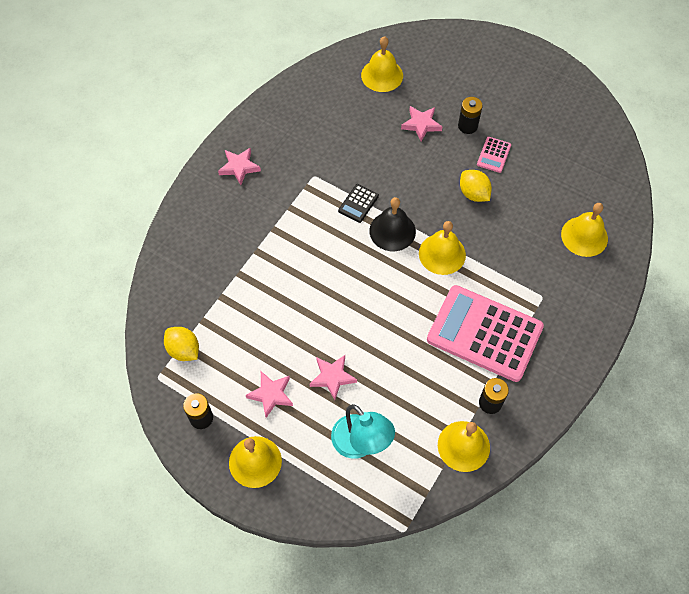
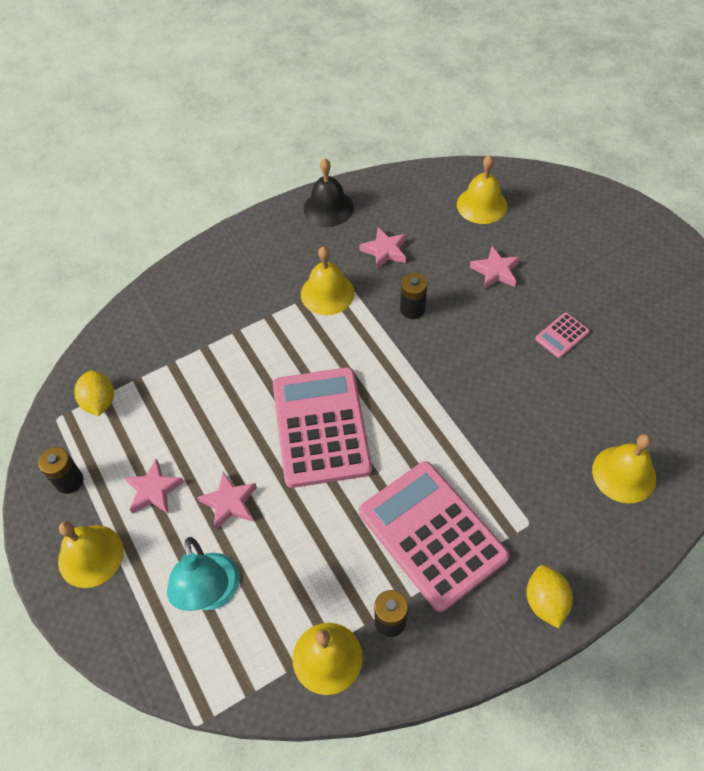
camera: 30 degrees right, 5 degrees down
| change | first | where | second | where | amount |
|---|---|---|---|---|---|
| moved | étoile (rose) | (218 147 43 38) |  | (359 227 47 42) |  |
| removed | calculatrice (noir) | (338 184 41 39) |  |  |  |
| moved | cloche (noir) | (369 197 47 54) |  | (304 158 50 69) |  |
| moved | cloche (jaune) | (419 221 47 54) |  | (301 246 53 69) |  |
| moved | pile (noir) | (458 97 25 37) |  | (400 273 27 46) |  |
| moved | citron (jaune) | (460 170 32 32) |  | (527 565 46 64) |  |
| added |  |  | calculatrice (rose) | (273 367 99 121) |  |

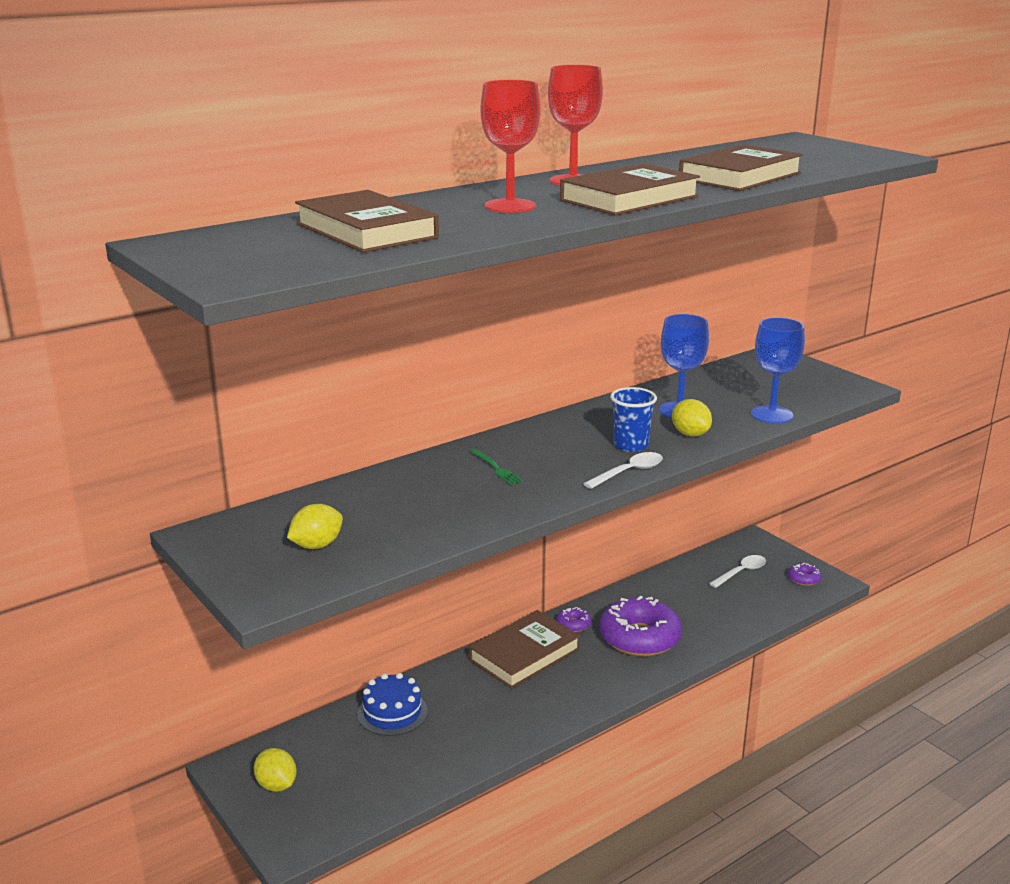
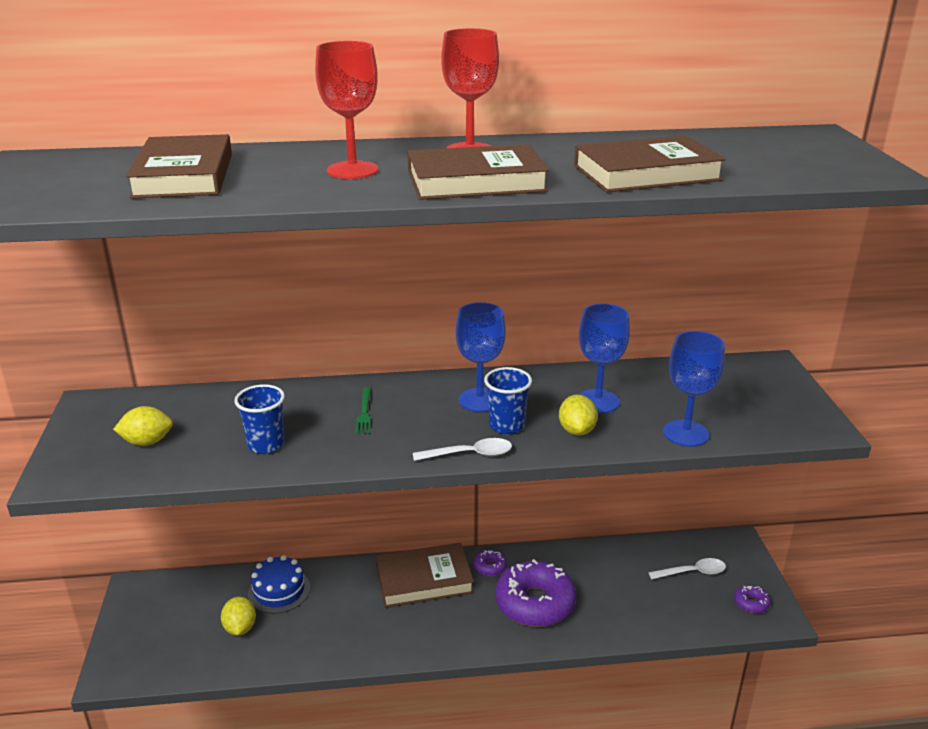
camera: 30 degrees right, 5 degrees up
| change | first | where | second | where | amount |
|---|---|---|---|---|---|
| moved | citron (jaune) | (254 748 43 44) |  | (221 597 35 39) |  |
| added |  |  | gobelet (bleu) | (234 384 51 70) |  |
| added |  |  | verre à pied (bleu) | (455 302 51 110) |  |

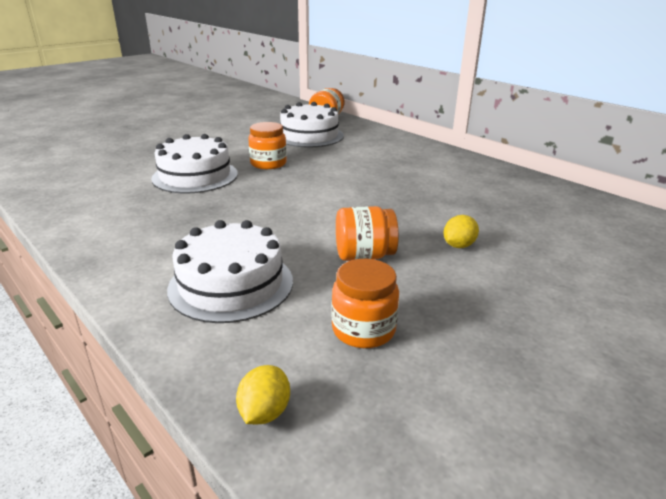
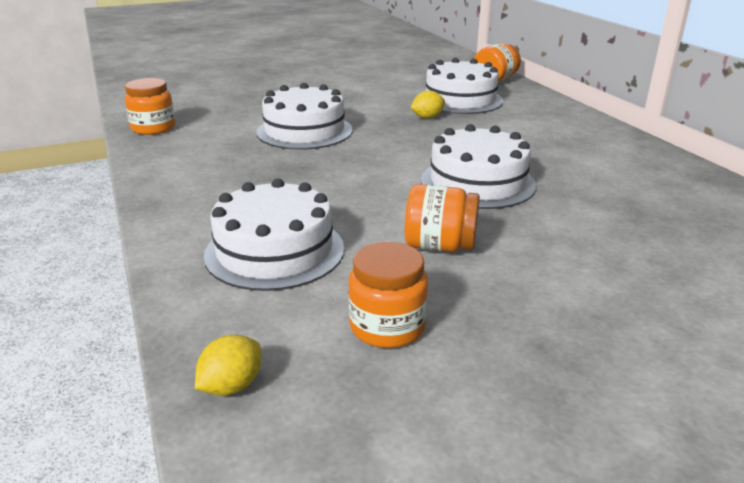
camera: 20 degrees right, 0 degrees up
| change | first | where | second | where | amount |
|---|---|---|---|---|---|
| moved | bocal (orange) | (248 122 39 47) |  | (125 78 50 57) |  |
| moved | citron (jaune) | (443 215 36 33) |  | (411 90 34 29) |  |
| added |  |  | gâteau (blanc) | (421 124 115 85) |  |

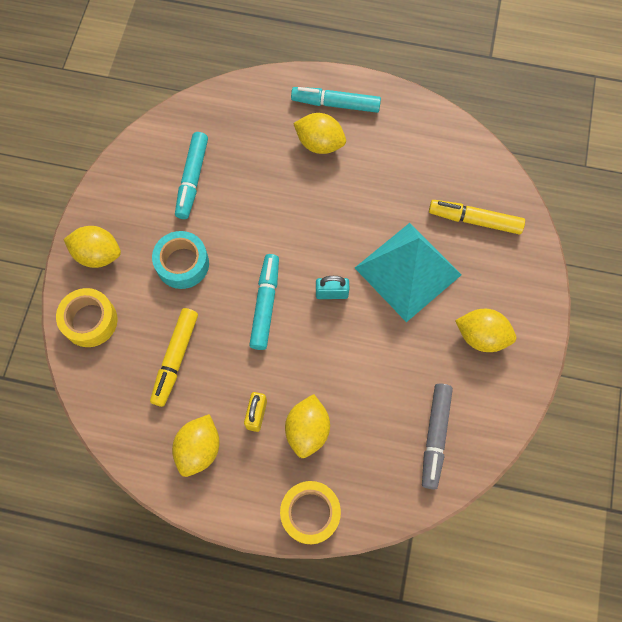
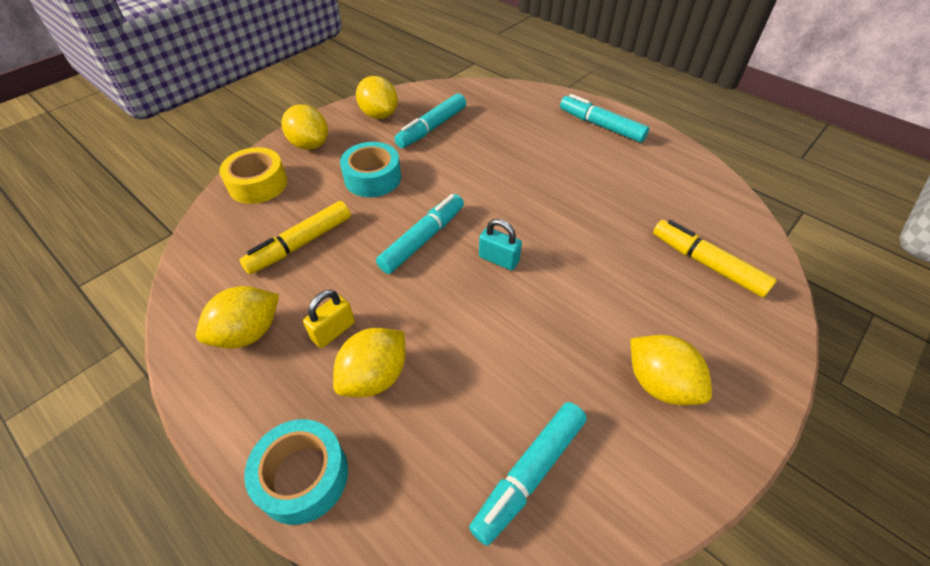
camera: 30 degrees right, 20 degrees down
| change | first | where | second | where | amount |
|---|---|---|---|---|---|
| recoloured | ruban adhésif (jaune) | (280 481 61 63) | ruban adhésif (turquoise) | (244 419 104 106) |  |
| moved | citron (jaune) | (293 113 53 41) |  | (356 76 42 43) |  |
| removed | pyramide (turquoise) | (355 223 106 99) |  |  |  |
| recoloured | feutre (gris) | (422 384 31 105) | feutre (turquoise) | (469 402 118 144) |  |

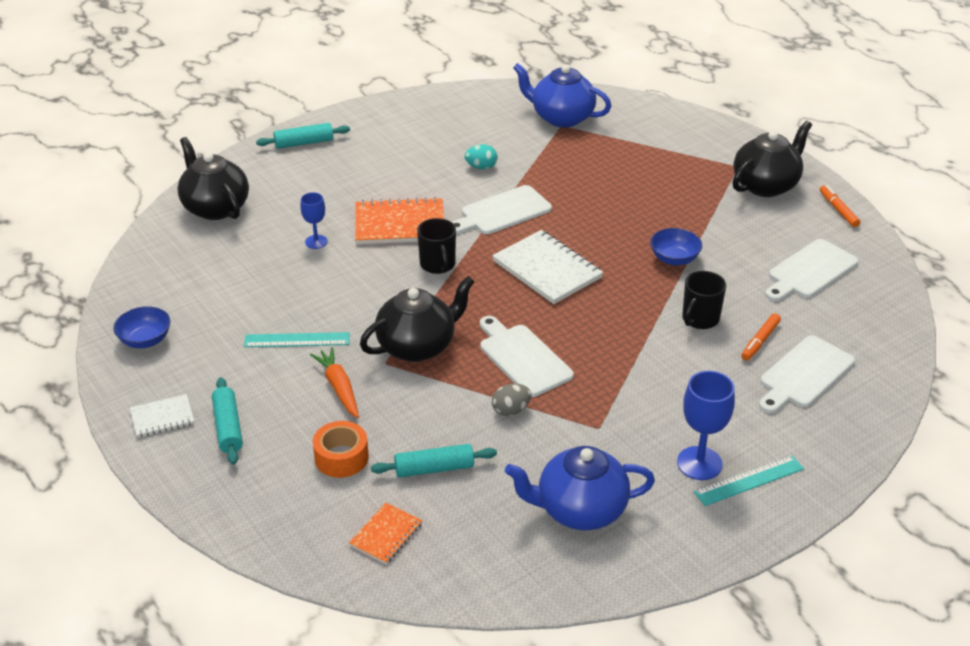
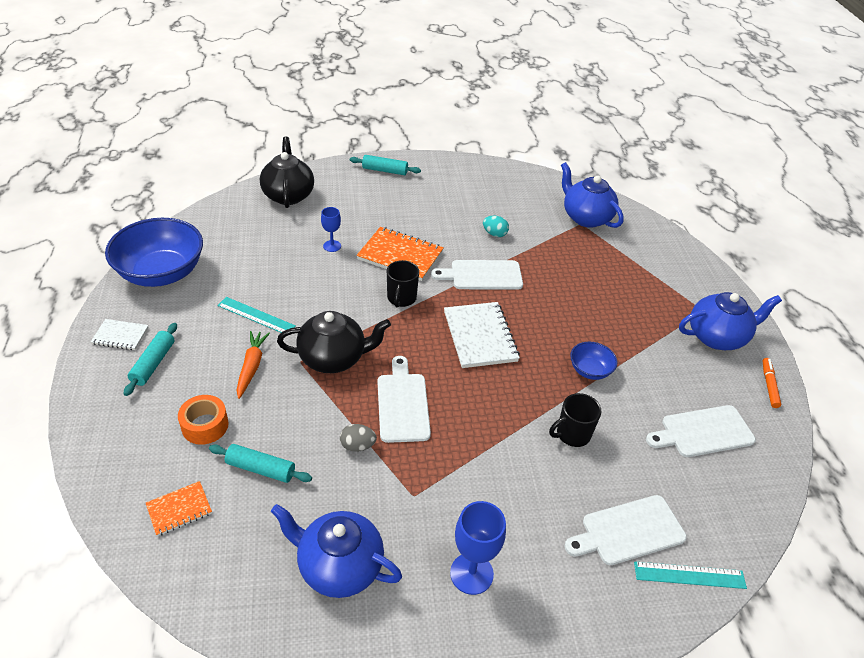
camera: 25 degrees right, 5 degrees up
| change | first | where | second | where | amount |
|---|---|---|---|---|---|
| resized | bol (bleu) | (114 306 56 42) |  | (105 218 98 69) | x2.13 |
| moved | règle (turquoise) | (694 455 110 51) |  | (634 561 113 28) |  |
| recoloured | théière (noir) | (733 121 79 76) | théière (bleu) | (679 292 103 58) |  |
| removed | feutre (orange) | (741 313 40 48) |  |  |  |

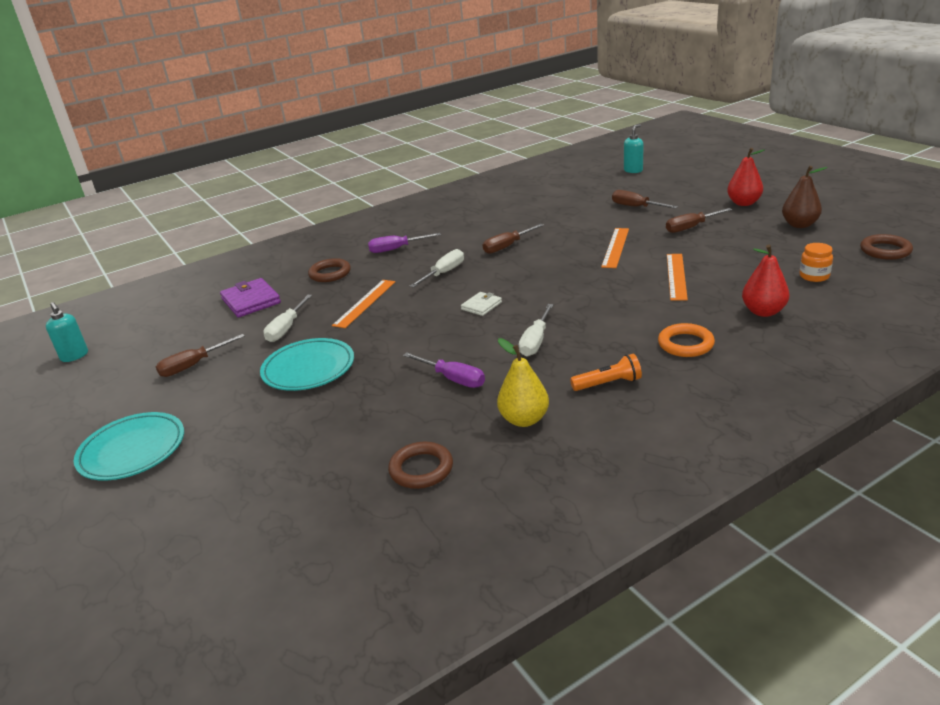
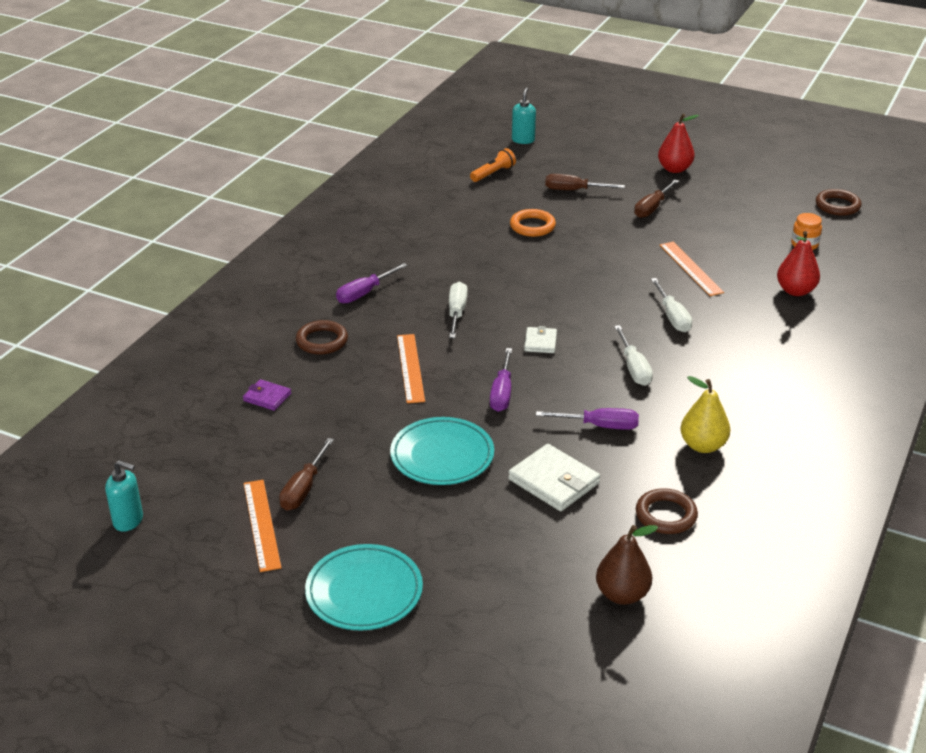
camera: 35 degrees left, 5 degrees up
| change | first | where | second | where | amount |
|---|---|---|---|---|---|
| resized | portefeuille (violet) | (220 278 61 39) |  | (243 379 48 32) | x0.57 |
| moved | tournevis (blanc) | (263 295 49 47) |  | (651 278 41 54) |  |
| removed | tournevis (marron) | (483 224 61 30) |  |  |  |
| moved | lampe de poche (orange) | (570 354 72 37) |  | (470 148 46 34) |  |
| moved | règle (orange) | (601 228 28 40) |  | (244 480 38 92) |  |
| moved | anneau (orange) | (658 323 57 34) |  | (510 209 46 28) |  |
| moved | poire (marron) | (782 166 45 62) |  | (596 525 62 80) |  |
| added |  |  | tournevis (violet) | (490 348 22 64) |  |
| added |  |  | portefeuille (blanc) | (508 444 92 67) |  |

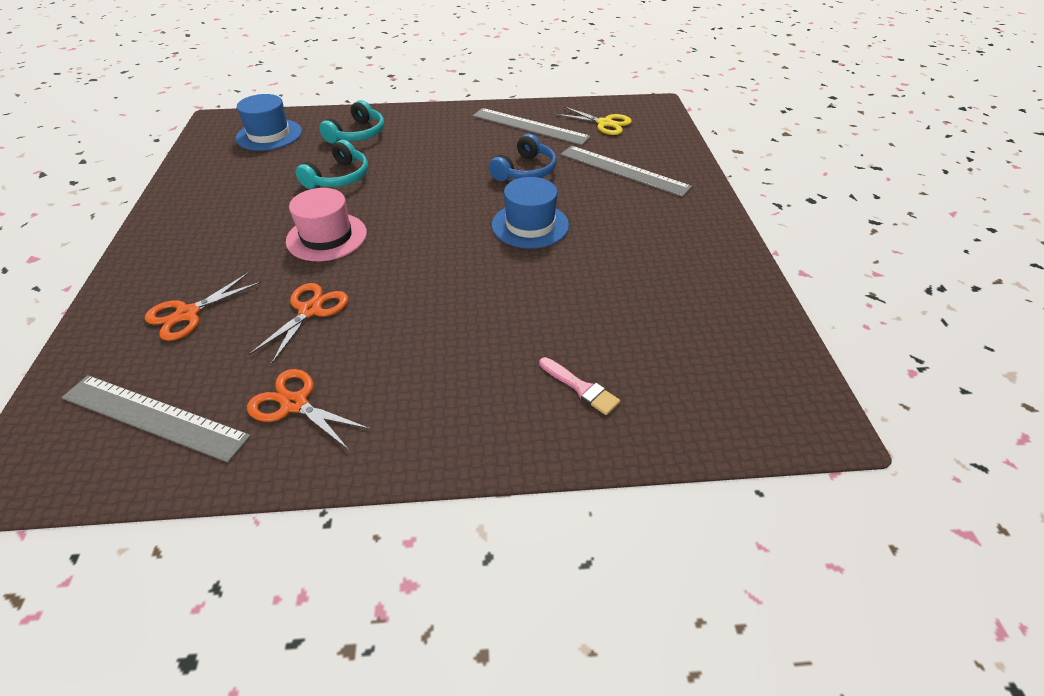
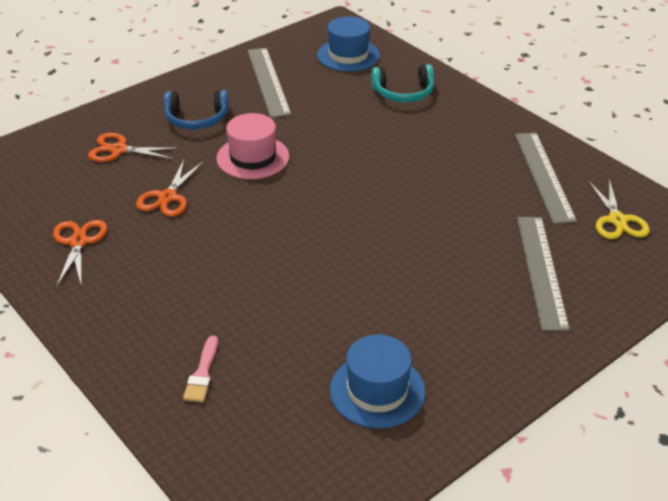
camera: 55 degrees right, 5 degrees down
| change | first | where | second | where | amount |
|---|---|---|---|---|---|
| moved | règle (gris) | (62 375 189 88) |  | (247 48 45 70) |  |
| turned | ciseaux (orange) | (248 283 100 81) |  | (136 160 68 57) | 120 degrees clockwise |
| removed | casque audio (turquoise) | (296 140 72 49) |  |  |  |
| moved | casque audio (bleu) | (489 134 68 47) |  | (164 90 65 40) |  |
| moved | chapeau (bleu) | (492 177 77 72) |  | (330 334 95 95) |  |

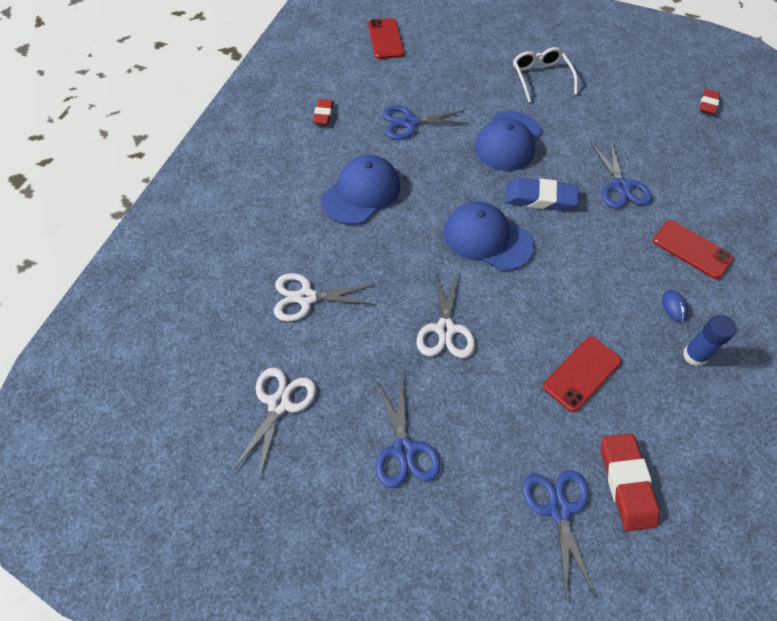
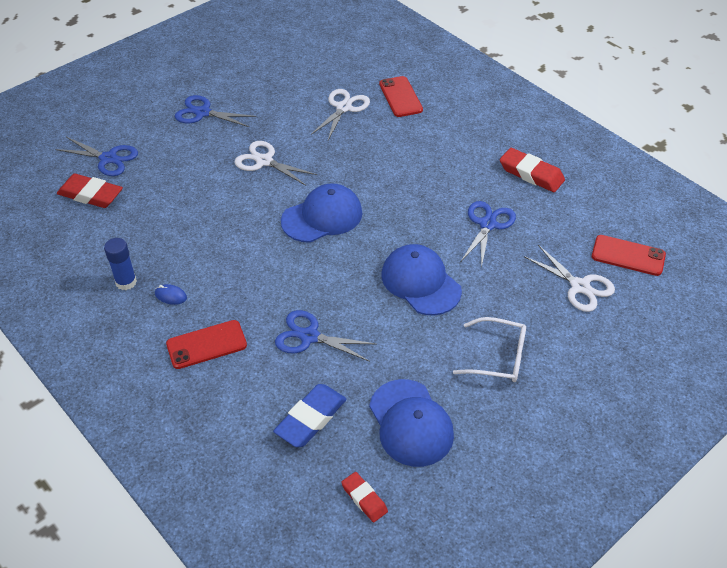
camera: 120 degrees right, 10 degrees down
| change | first | where | second | where | amount |
|---|---|---|---|---|---|
| moved | ciseaux (blanc) | (233 367 83 111) |  | (524 245 91 67) |  |
| resized | gomme (rouge) | (312 99 22 26) |  | (500 148 65 44) | x1.66 |
| moved | casquette (bleu) | (321 155 79 70) |  | (369 379 85 88) |  |
| moved | gomme (bleu) | (505 177 73 34) |  | (273 384 74 63) |  |
| moved | téléphone (rouge) | (543 337 78 75) |  | (379 76 44 41) |  |

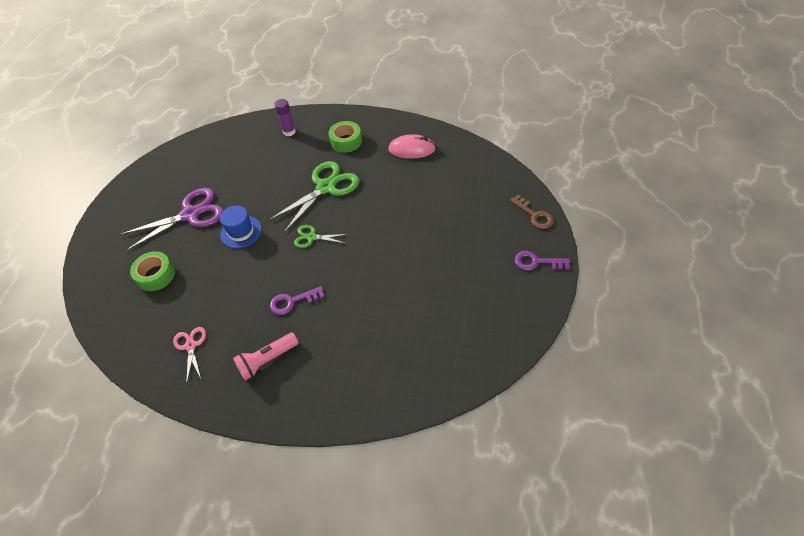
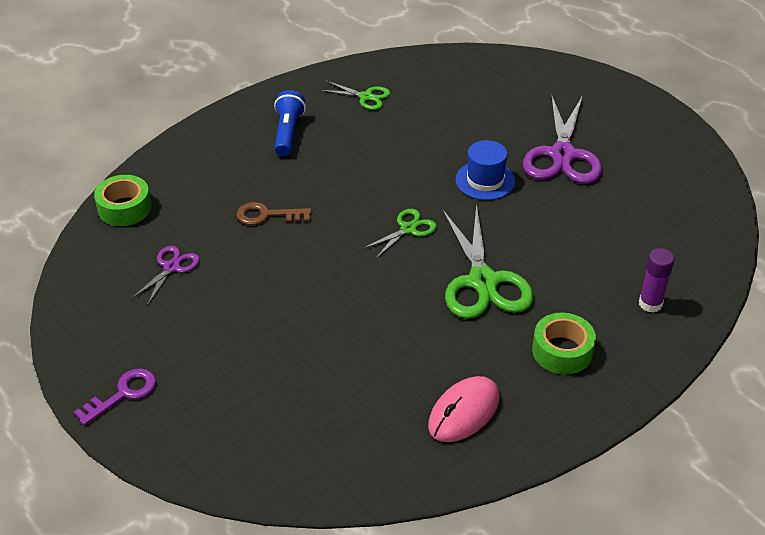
camera: 125 degrees right, 10 degrees down
| change | first | where | second | where | amount |
|---|---|---|---|---|---|
| moved | ruban adhésif (vert) | (130 251 45 40) |  | (94 175 57 51) |  |
| recoloured | ciseaux (rose) | (173 327 33 57) | ciseaux (vert) | (319 81 71 29) |  |
| recoloured | lampe de poche (rose) | (233 332 66 49) | lampe de poche (bleu) | (274 90 32 66) |  |
| removed | clé (violet) | (270 286 54 29) |  |  |  |
| moved | clé (marron) | (510 194 44 35) |  | (236 202 75 23) |  |
| added |  |  | ciseaux (violet) | (131 246 69 60) |  |

